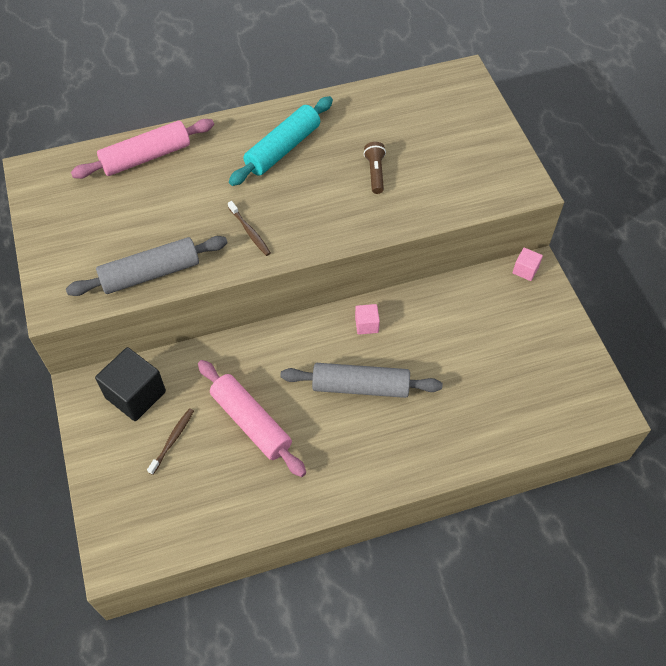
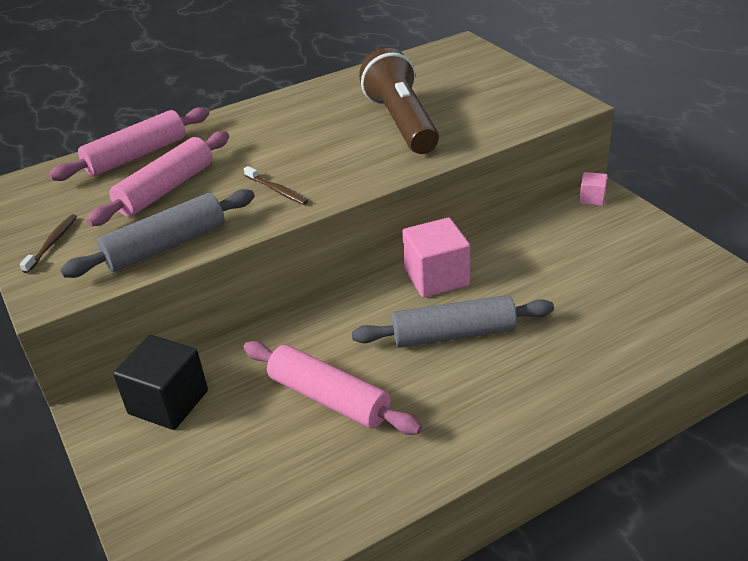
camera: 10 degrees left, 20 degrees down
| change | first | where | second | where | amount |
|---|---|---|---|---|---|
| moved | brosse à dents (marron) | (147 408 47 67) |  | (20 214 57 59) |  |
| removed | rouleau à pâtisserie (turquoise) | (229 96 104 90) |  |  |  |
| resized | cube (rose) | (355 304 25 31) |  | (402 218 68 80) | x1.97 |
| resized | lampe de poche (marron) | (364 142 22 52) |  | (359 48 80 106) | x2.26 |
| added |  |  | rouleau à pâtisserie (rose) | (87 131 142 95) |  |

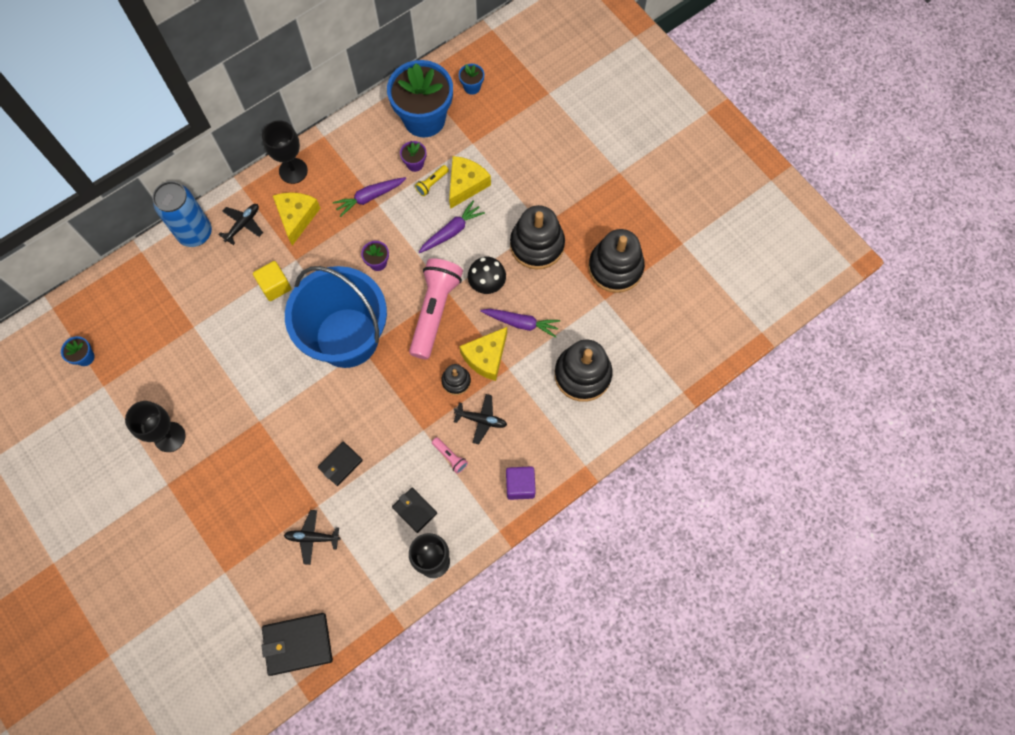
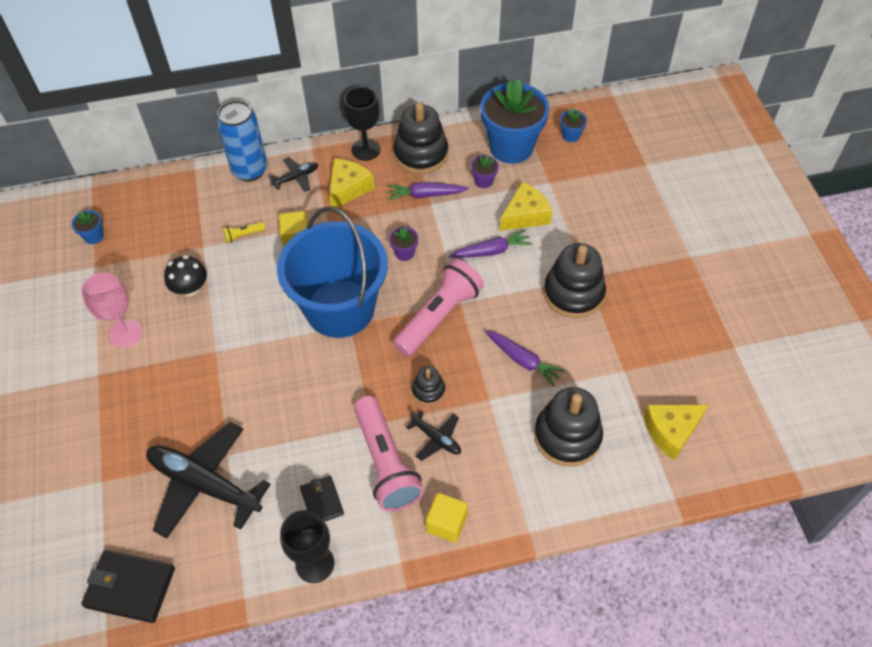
camera: 25 degrees right, 15 degrees down
| change | first | where | second | where | amount |
|---|---|---|---|---|---|
| recoloured | verre à pied (noir) | (125 401 61 51) | verre à pied (rose) | (81 272 62 76) |  |
| resized | avion (noir) | (284 510 56 55) |  | (146 422 125 117) | x2.11 |
| removed | portefeuille (noir) | (318 442 45 44) |  |  |  |
| moved | lampe de poche (jaune) | (415 165 34 31) |  | (222 222 43 21) |  |
| resized | lampe de poche (rose) | (432 437 36 37) |  | (354 396 70 116) | x2.46 |
| moved | fromage (jaune) | (460 327 47 54) |  | (644 405 65 55) |  |
| moved | champignon (noir) | (468 257 38 37) |  | (164 255 43 41) |  |
| recoloured | cube (violet) | (506 467 30 33) | cube (jaune) | (426 493 42 50) |  |
| moved | jouet à empiler (noir) | (588 229 57 64) |  | (393 103 55 71) |  |

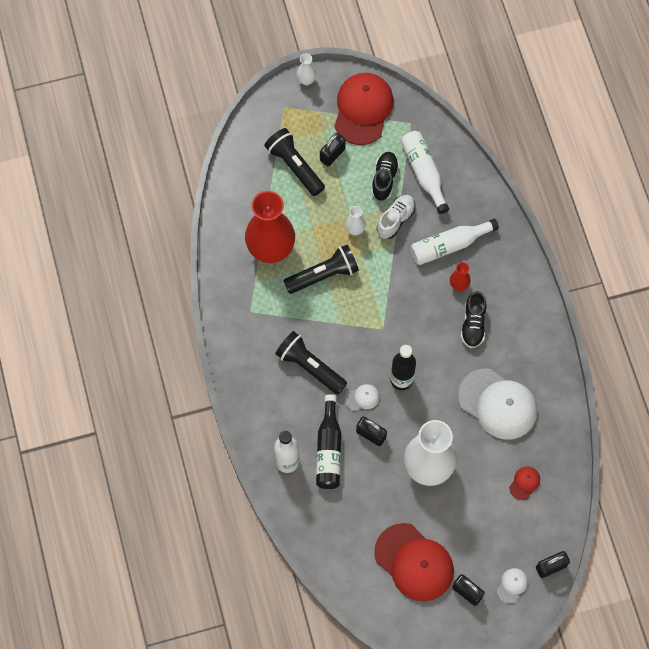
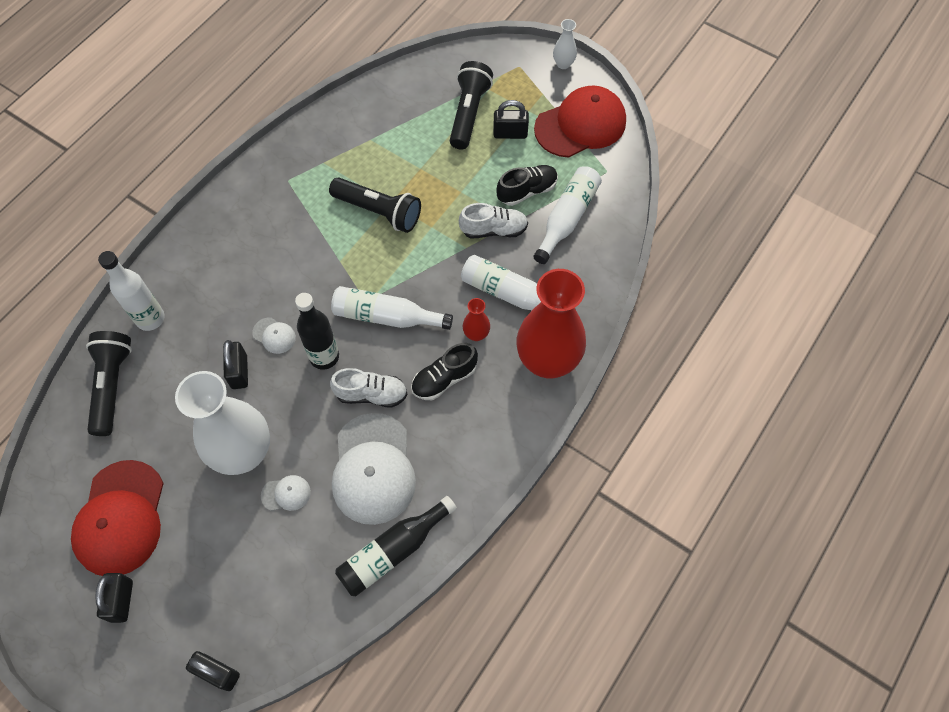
camera: 50 degrees right, 5 degrees down
| change | first | where | second | where | amount |
|---|---|---|---|---|---|
| moved | vase (rouge) | (245 191 50 72) |  | (517 269 69 109) |  |
| moved | lampe de poche (noir) | (275 331 72 64) |  | (86 331 46 105) |  |
| moved | bouteille (noir) | (316 394 25 95) |  | (335 496 122 100) |  |
| removed | vase (blanc) | (345 206 21 29) |  |  |  |
| moved | casquette (blanc) | (497 568 31 35) |  | (261 475 50 36) |  |
| removed | casquette (rouge) | (509 466 31 34) |  |  |  |
| added |  |  | chaussure (blanc) | (330 368 78 40) |  |
| added |  |  | bouteille (blanc) | (331 286 122 44) |  |

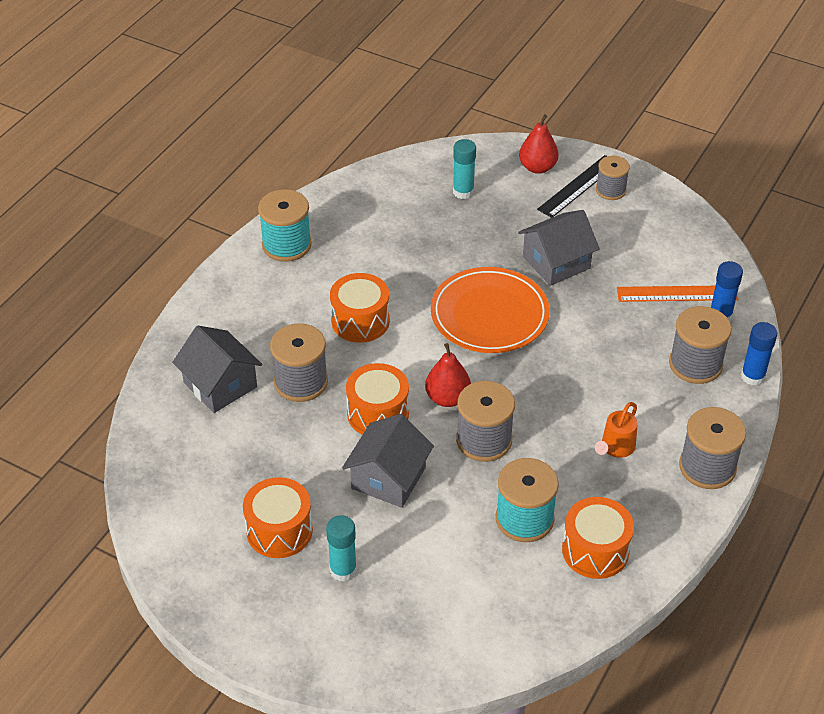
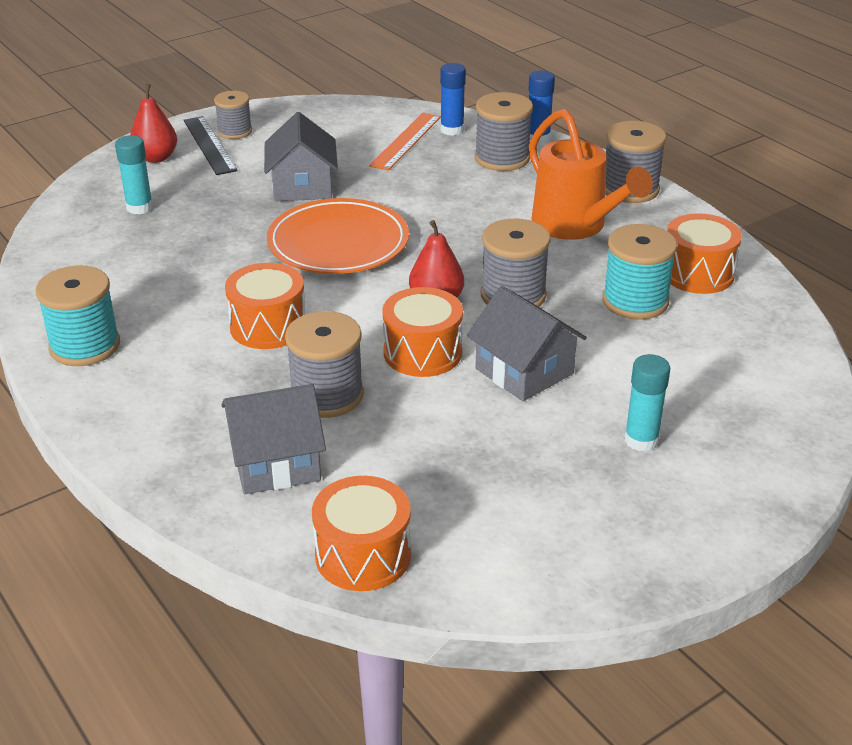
camera: 65 degrees left, 10 degrees down
| change | first | where | second | where | amount |
|---|---|---|---|---|---|
| moved | tambour (orange) | (243 477 70 81) |  | (312 476 99 115) |  |
| resized | arrosoir (orange) | (595 402 43 56) |  | (529 109 124 131) | x1.99 |

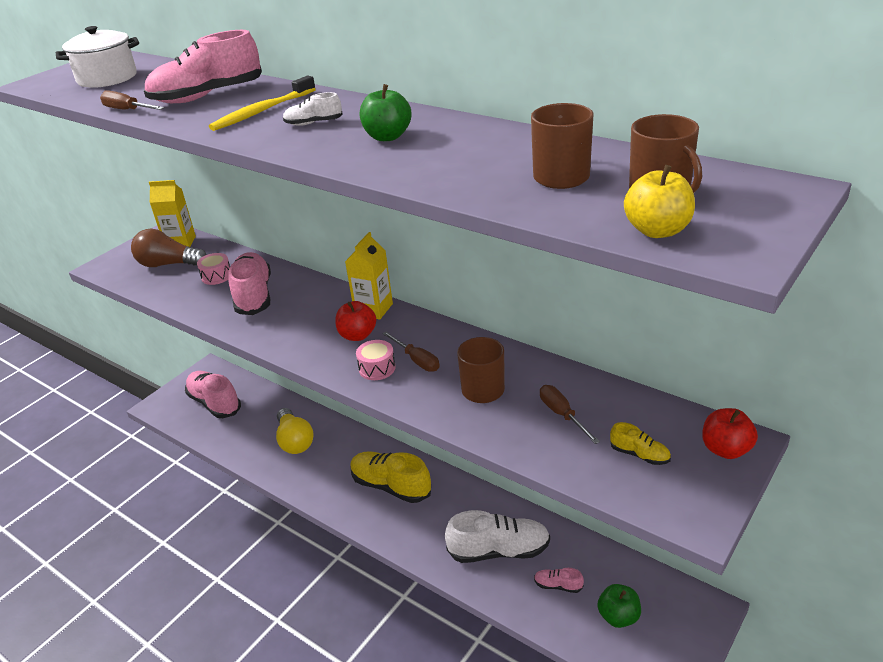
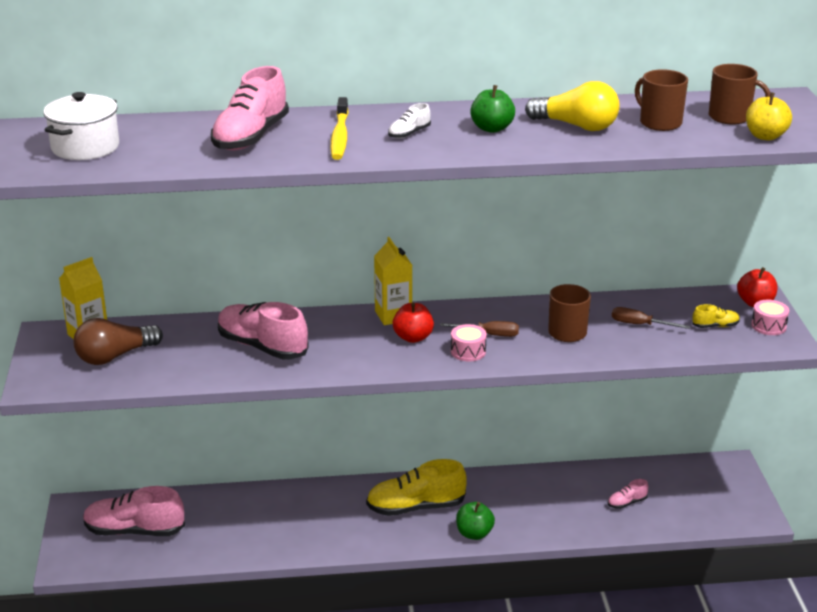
camera: 45 degrees left, 5 degrees down
| change | first | where | second | where | amount |
|---|---|---|---|---|---|
| removed | tournevis (marron) | (100 90 64 20) |  |  |  |
| moved | tambour (rose) | (197 253 33 32) |  | (751 300 38 35) |  |
| moved | ampoule (jaune) | (276 408 38 46) |  | (525 81 95 50) |  |
| removed | chaussure (blanc) | (445 510 105 53) |  |  |  |
| moved | pomme (vert) | (597 584 44 44) |  | (456 502 39 38) |  |

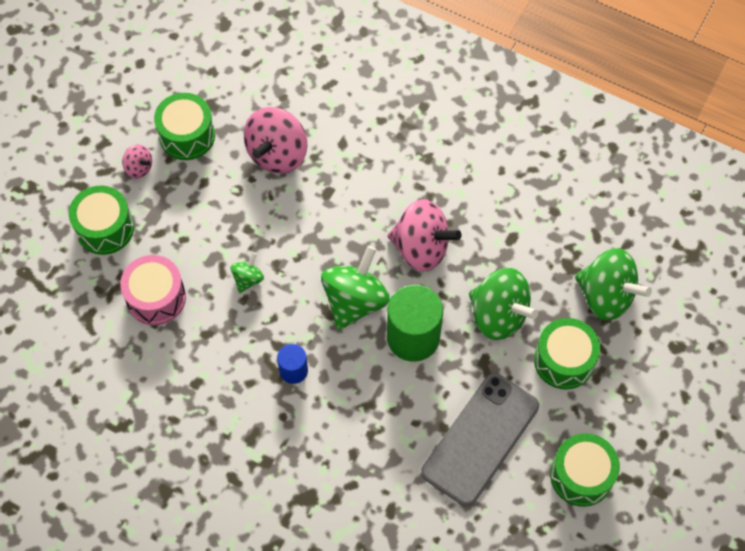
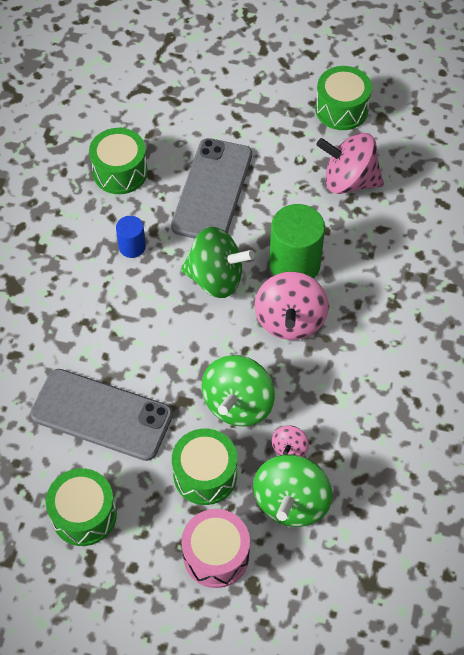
camera: 75 degrees right, 5 degrees down
| change | first | where | second | where | amount |
|---|---|---|---|---|---|
| moved | tambour (vert) | (69 186 65 69) |  | (89 128 59 66) |  |
| moved | tambour (rose) | (120 255 66 70) |  | (182 509 68 79) |  |
| moved | toupie (rose) | (122 145 30 33) |  | (272 425 37 31) |  |
| replaced | toupie (vert) | (231 253 33 40) | téléphone (gris) | (171 138 81 101) |  |
| moved | cylindre (vert) | (387 285 56 77) |  | (269 204 56 75) |  |

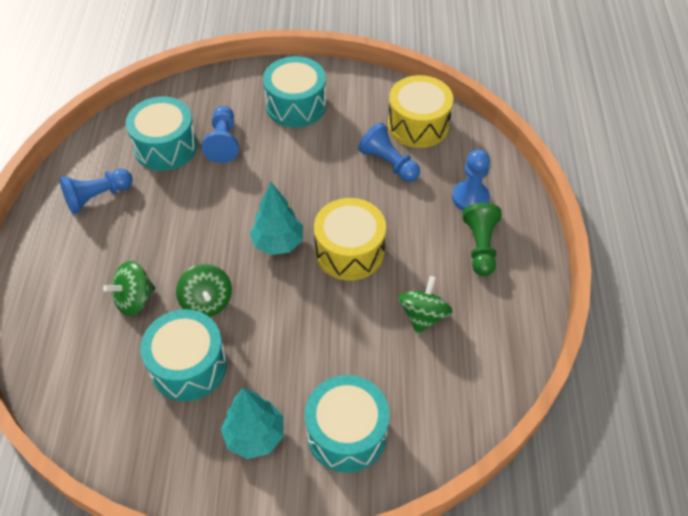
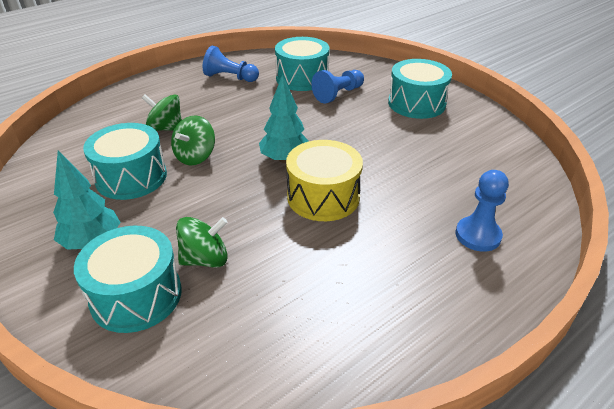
camera: 50 degrees right, 15 degrees down
| change | first | where | second | where | amount |
|---|---|---|---|---|---|
| removed | pion (bleu) | (358 123 62 59) |  |  |  |
| removed | tambour (jaune) | (388 75 65 73) |  |  |  |
| moved | toupie (vert) | (398 276 54 58) |  | (176 217 52 51) |  |
| removed | pion (vert) | (462 203 40 73) |  |  |  |

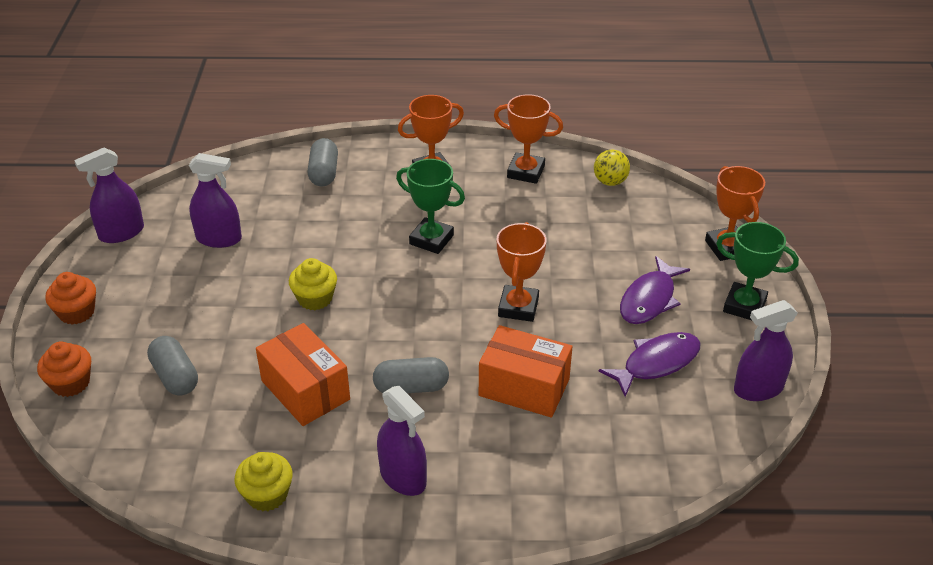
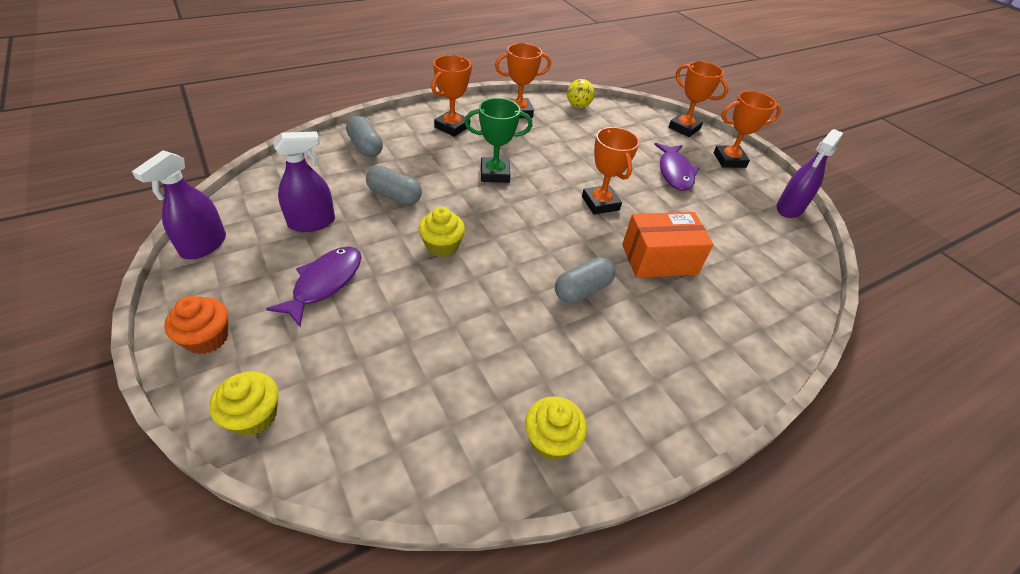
camera: 35 degrees left, 5 degrees up
| change | first | where | second | where | amount |
|---|---|---|---|---|---|
| recoloured | muffin (orange) | (37 342 54 55) | muffin (jaune) | (209 371 70 65) |  |
| moved | gélule (gris) | (147 336 51 60) |  | (366 166 56 39) |  |
| removed | boîte (orange) | (256 323 94 103) |  |  |  |
| removed | vaporisateur (violet) | (377 386 50 110) |  |  |  |
| moved | poisson (violet) | (599 332 101 65) |  | (266 246 96 81) |  |
| recoloured | trophée (vert) | (716 222 83 98) | trophée (orange) | (713 91 68 77) |  |

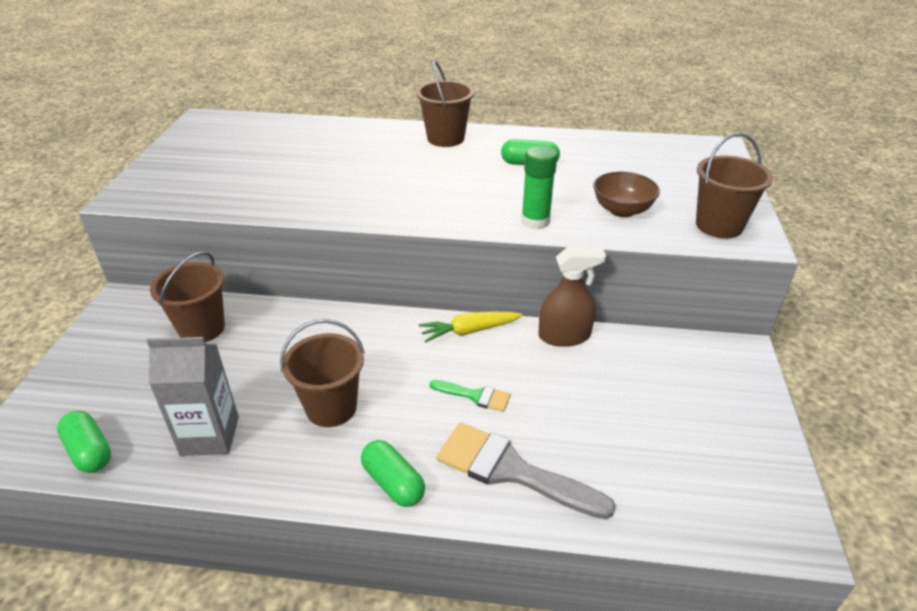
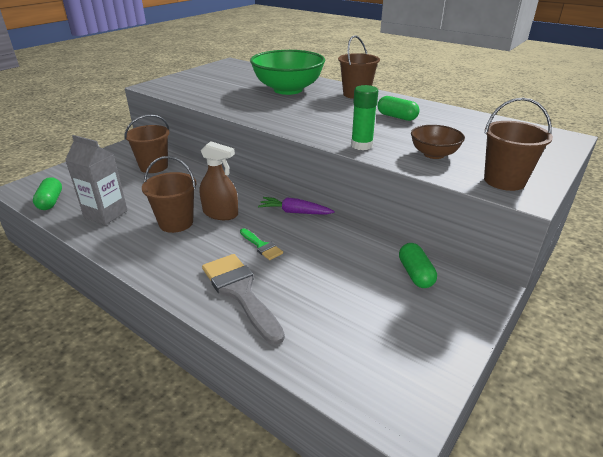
camera: 30 degrees right, 5 degrees down
| change | first | where | second | where | amount |
|---|---|---|---|---|---|
| moved | gélule (vert) | (361 440 64 67) |  | (399 243 38 45) |  |
| recoloured | carotte (jaune) | (419 311 104 32) | carotte (violet) | (258 197 77 18) |  |
| moved | vaporisateur (marron) | (538 247 68 100) |  | (200 141 38 79) |  |
| added |  |  | bol (vert) | (250 50 75 45) |  |

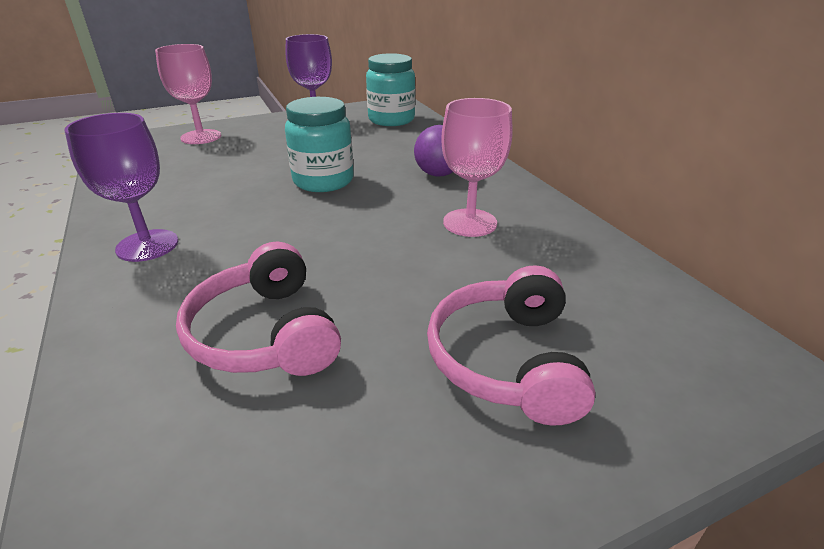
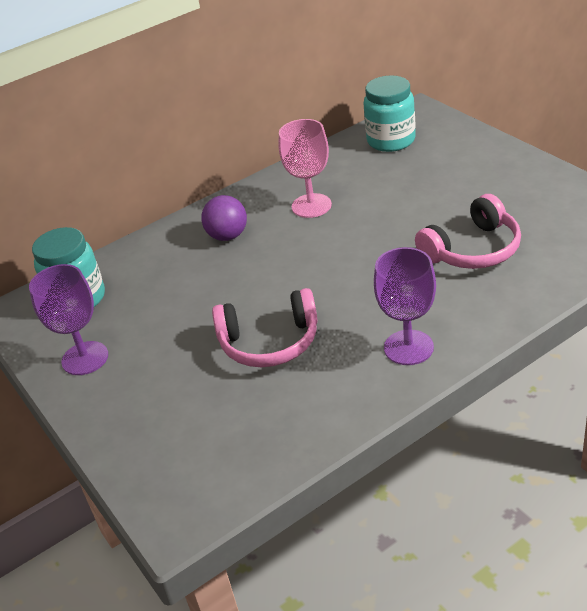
camera: 95 degrees left, 5 degrees up
| change | first | where | second | where | amount |
|---|---|---|---|---|---|
| removed | verre à pied (rose) | (155 44 66 100) |  |  |  |
| moved | bocal (turquoise) | (285 97 69 95) |  | (363 76 53 76) |  |
| moved | casque audio (rose) | (427 265 169 161) |  | (212 288 106 79) |  |

